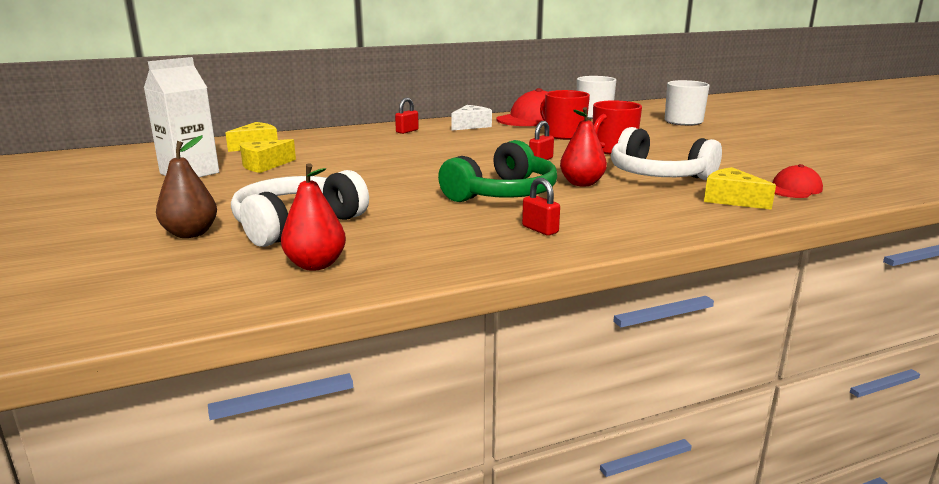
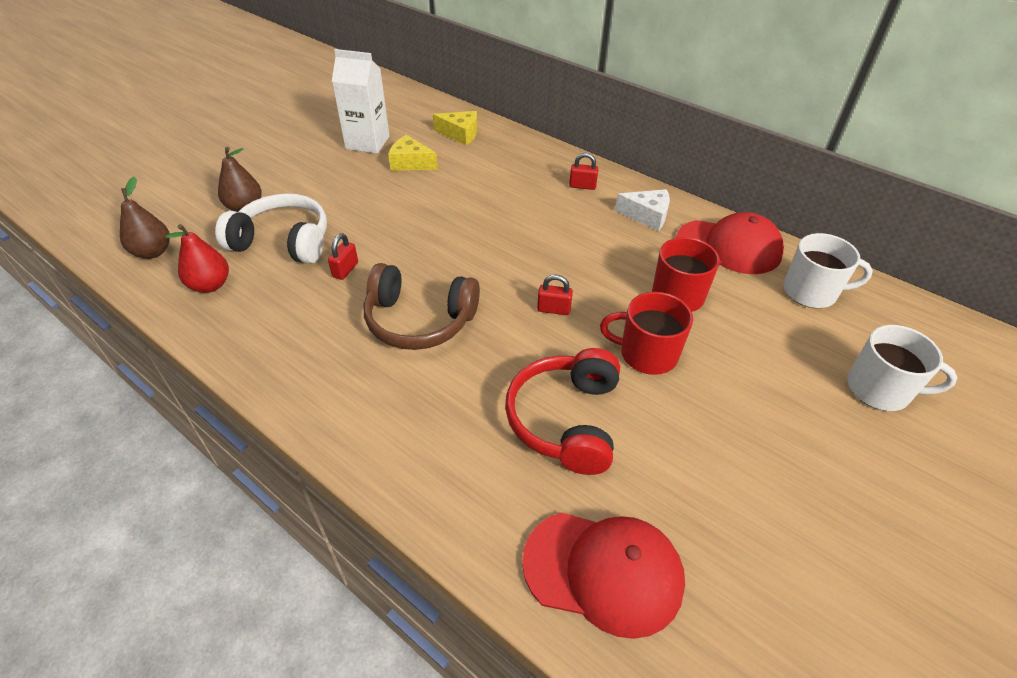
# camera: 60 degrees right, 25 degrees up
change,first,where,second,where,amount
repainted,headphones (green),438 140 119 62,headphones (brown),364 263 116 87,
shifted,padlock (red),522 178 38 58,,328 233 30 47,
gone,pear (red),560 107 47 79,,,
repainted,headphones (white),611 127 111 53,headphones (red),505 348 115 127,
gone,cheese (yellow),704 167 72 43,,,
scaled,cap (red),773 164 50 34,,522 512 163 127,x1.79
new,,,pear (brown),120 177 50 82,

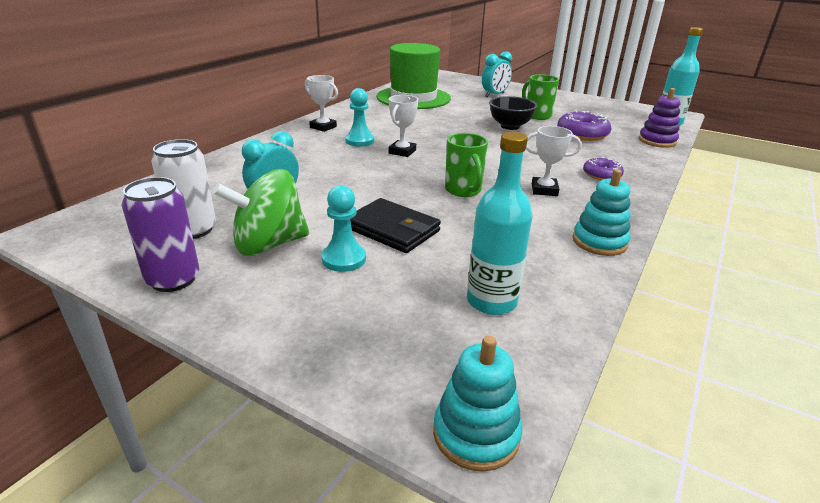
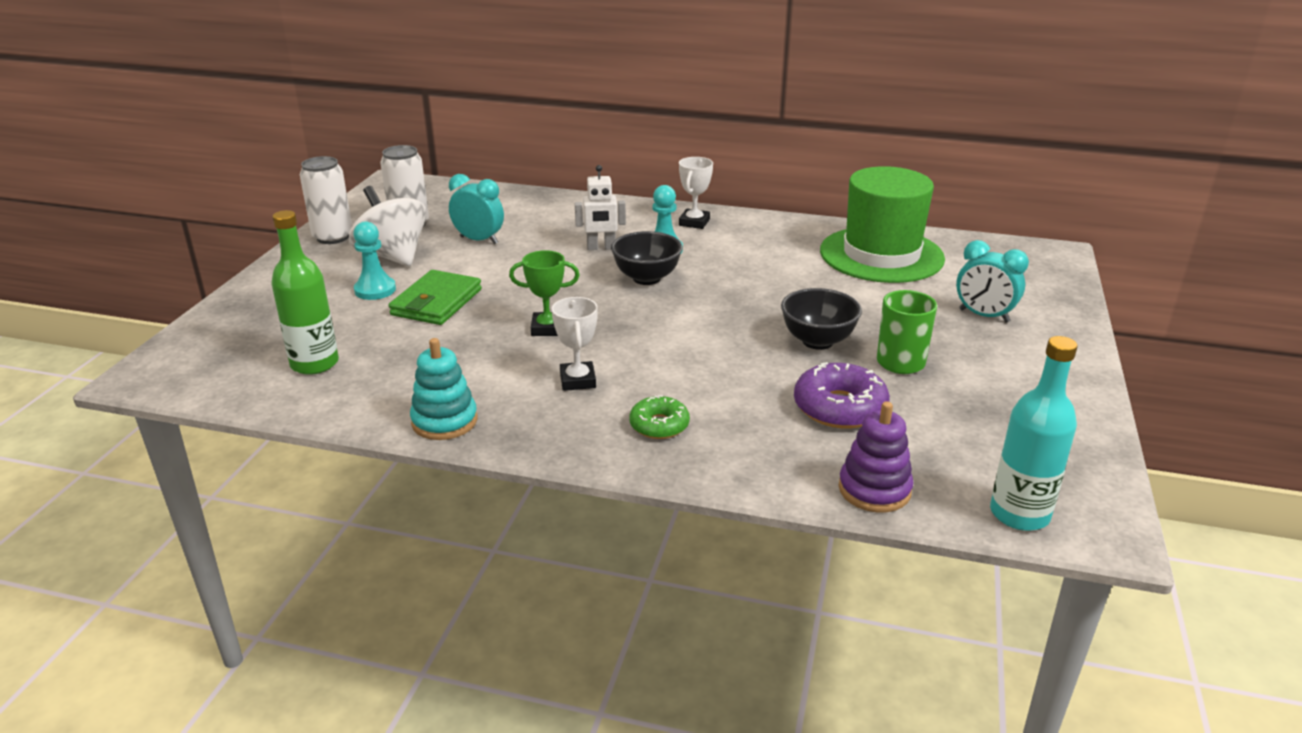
# camera: 75 degrees right, 0 degrees up
change,first,where,second,where,amount
repainted,can (purple),121 177 78 115,can (white),300 156 52 88,
repainted,spinning top (green),213 169 96 87,spinning top (white),349 186 78 80,
repainted,wallet (black),350 198 91 55,wallet (green),389 270 93 55,
swapped,trophy (white),389 95 29 62,bowl (black),611 231 72 54,
gone,stacking toy (turquoise),433 336 89 136,,,
swapped,mug (green),445 133 43 64,trophy (green),509 250 71 86,
repainted,bottle (turquoise),467 131 66 184,bottle (green),271 210 68 165,
repainted,donut (purple),583 157 41 23,donut (green),629 395 61 44,
new,,,robot (white),575 165 51 85,

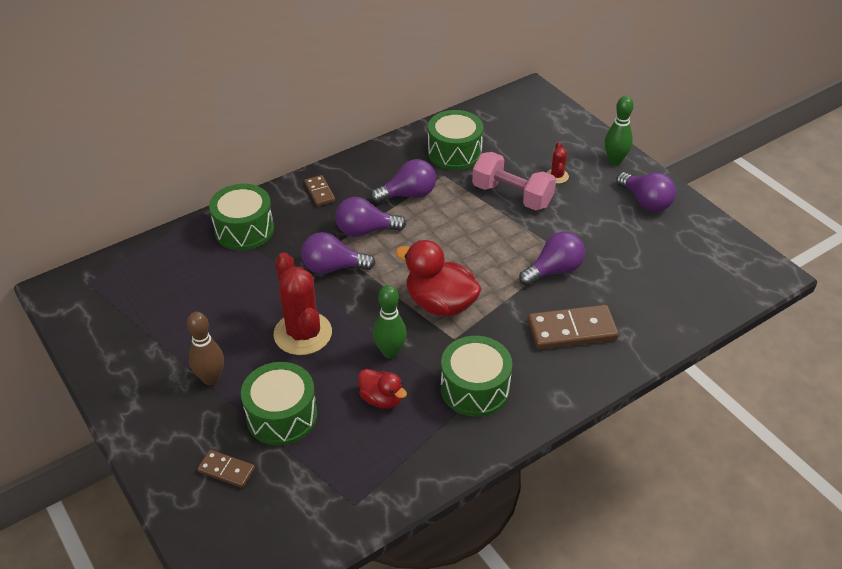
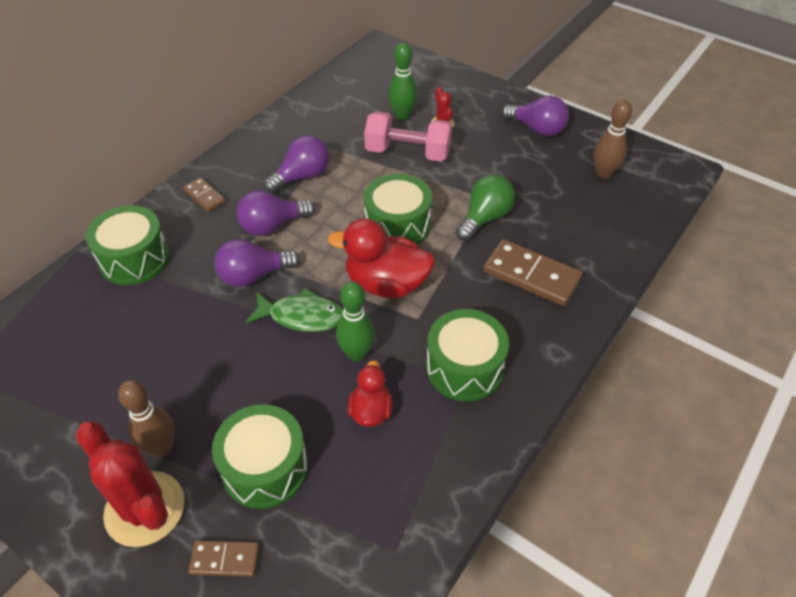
# camera: 20 degrees left, 5 degrees up
change,first,where,second,where,amount
shifted,cactus (red),274 252 58 103,,76 421 109 126,
rotated,duck (red),358 369 49 40,,348 360 44 67,105 degrees counterclockwise
shifted,drum (green),428 110 55 60,,364 174 68 71,
repainted,light bulb (purple),519 232 66 54,light bulb (green),456 174 59 67,
rotated,domino (brown),528 305 91 44,,483 239 100 67,60 degrees clockwise
shifted,bowling pin (green),605 96 29 69,,389 43 28 77,
new,,,fish (green),245 288 98 44,
new,,,bowling pin (brown),594 100 38 79,

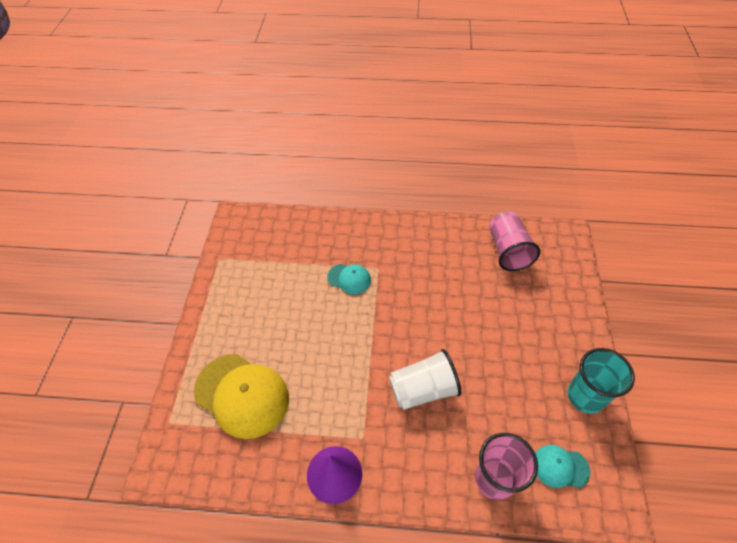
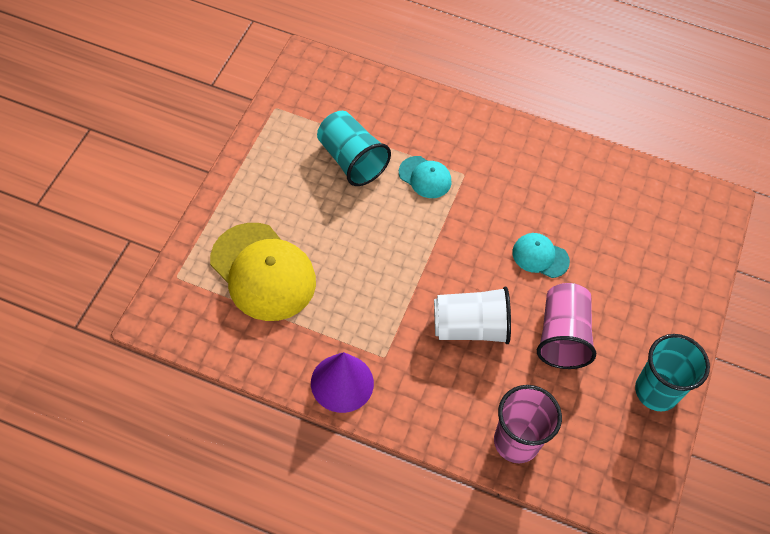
# camera: 10 degrees right, 5 degrees up
change,first,where,second,where,amount
shifted,cup (pink),489 211 51 60,,537 283 59 86,
shifted,cap (turquoise),535 445 55 43,,512 233 58 45,
new,,,cup (turquoise),317 111 74 75,

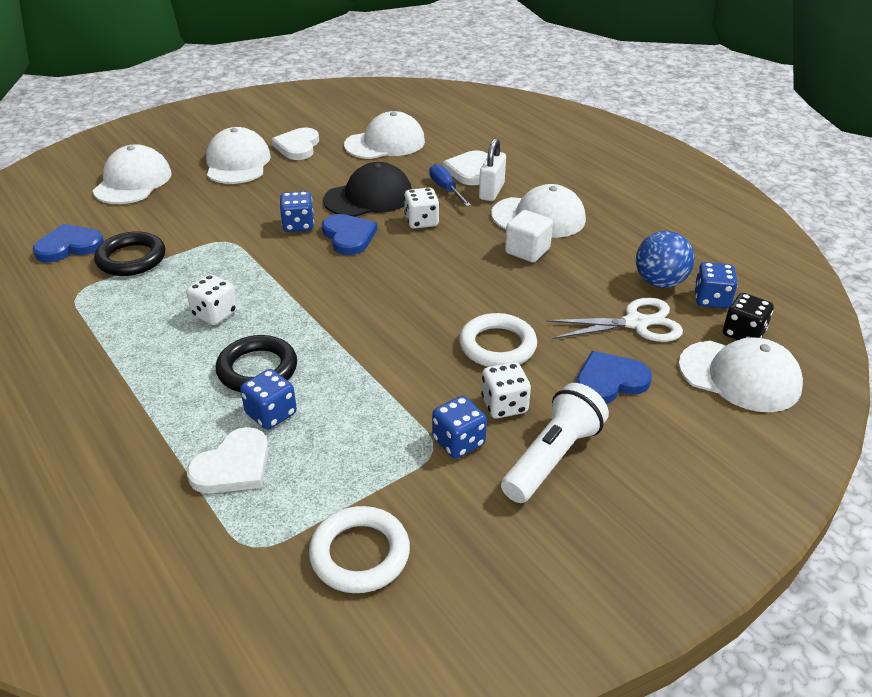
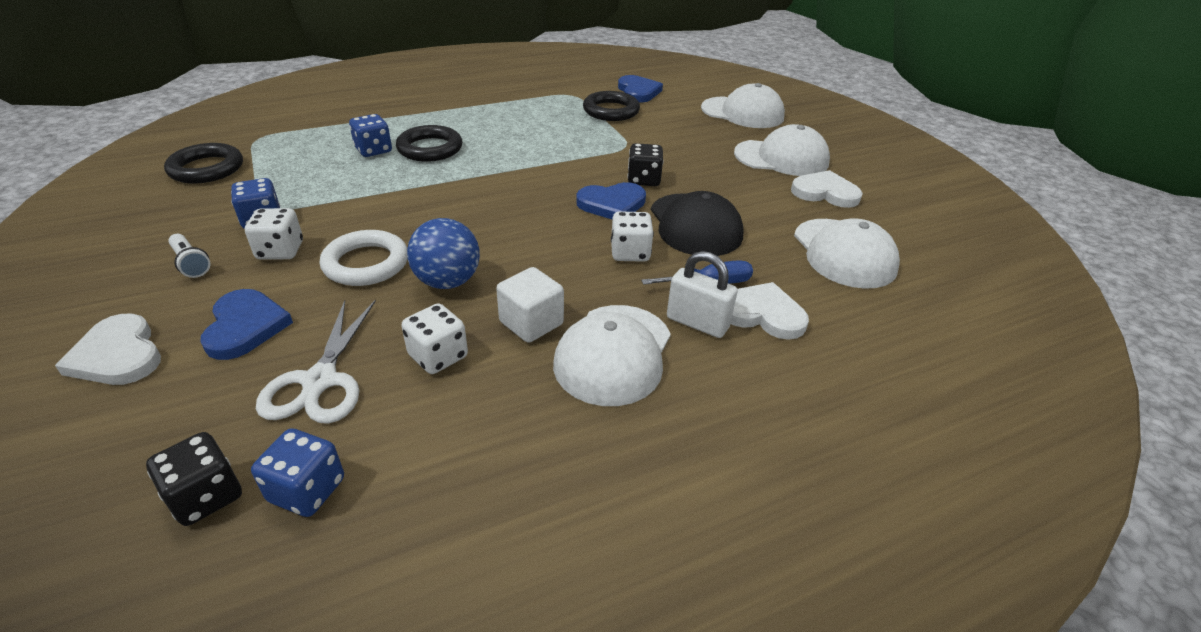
# camera: 100 degrees right, 0 degrees up
change,first,where,second,where,amount
shifted,dice (white),186 274 51 51,,401 303 67 71,
shifted,heart (white),186 427 83 67,,55 314 106 71,
repainted,dice (blue),280 191 34 41,dice (black),627 143 36 43,
repainted,ring (white),309 506 101 87,ring (black),164 143 79 41,
scaled,flashlight (white),501 383 108 120,,168 234 42 44,x0.53
shifted,ball (blue),636 231 59 57,,407 218 73 71,
gone,cap (white),678 337 125 75,,,

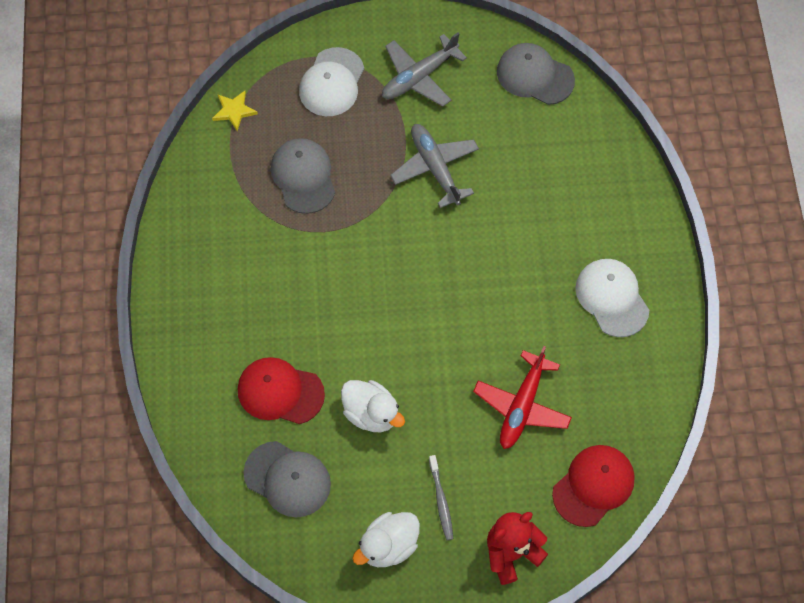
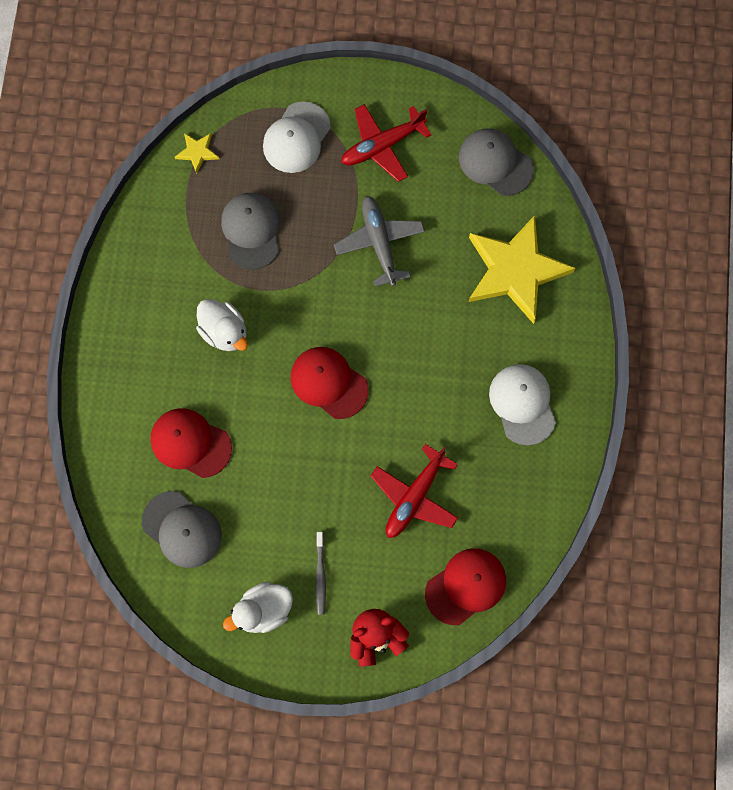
# camera: 10 degrees right, 10 degrees up
change,first,where,second,where,amount
shifted,duck (white),341 380 64 52,,196 299 52 52,
repainted,plane (grey),382 33 85 74,plane (red),341 104 91 78,
new,,,cap (red),291 347 78 72,
new,,,star (yellow),469 215 106 109,

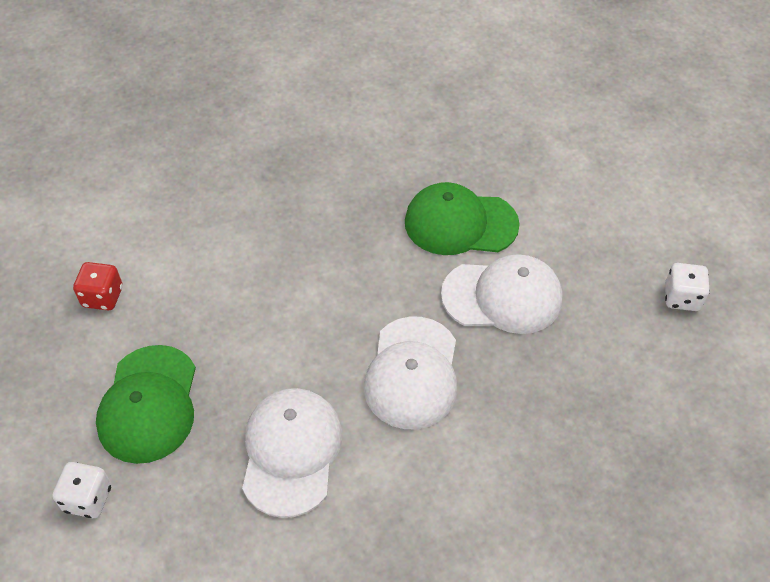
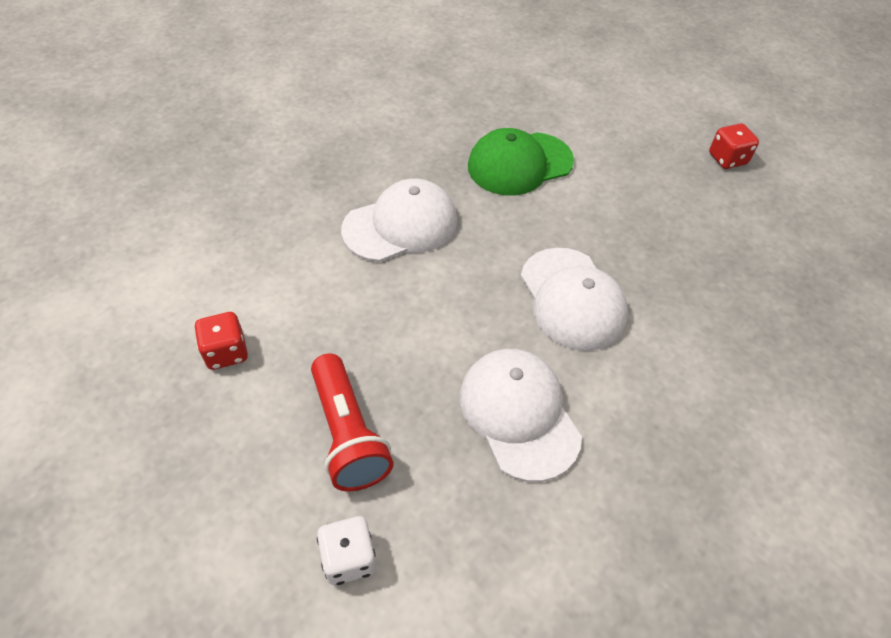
# camera: 30 degrees left, 0 degrees up
change,first,where,second,where,amount
swapped,cap (green),96 345 100 119,flashlight (red),311 353 83 139,
shifted,cap (white),441 254 121 80,,341 178 116 84,
repainted,dice (white),665 263 45 48,dice (red),709 123 50 46,

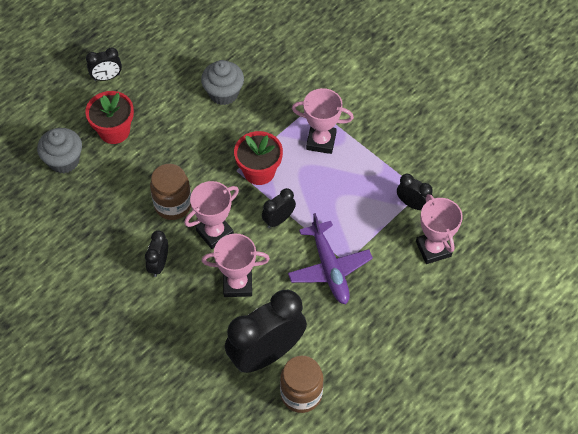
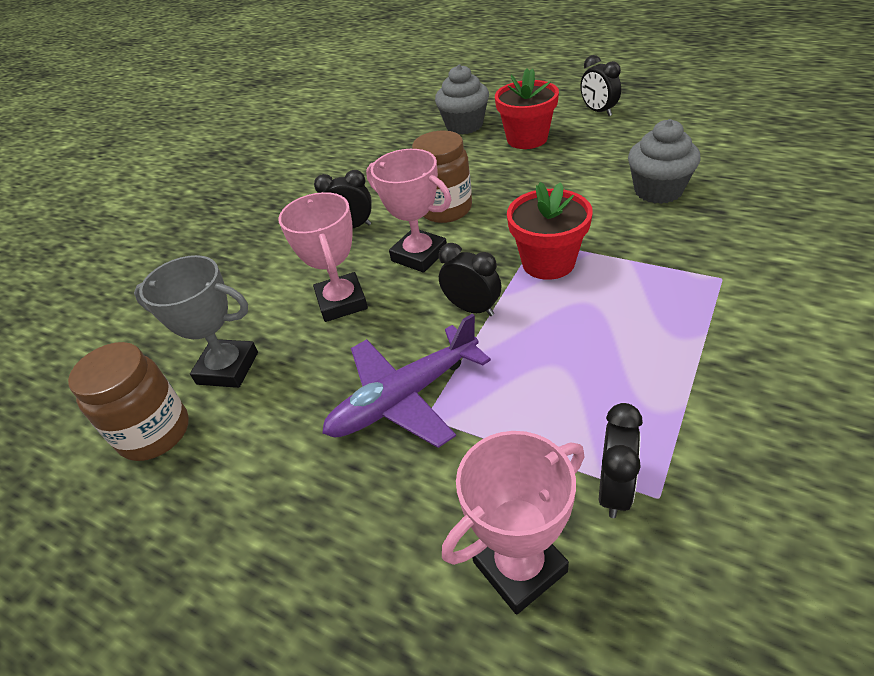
# camera: 80 degrees right, 15 degrees down
change,first,where,second,where,amount
swapped,clock (black),225 290 82 83,trophy (grey),134 255 124 133,
gone,trophy (pink),292 88 62 66,,,

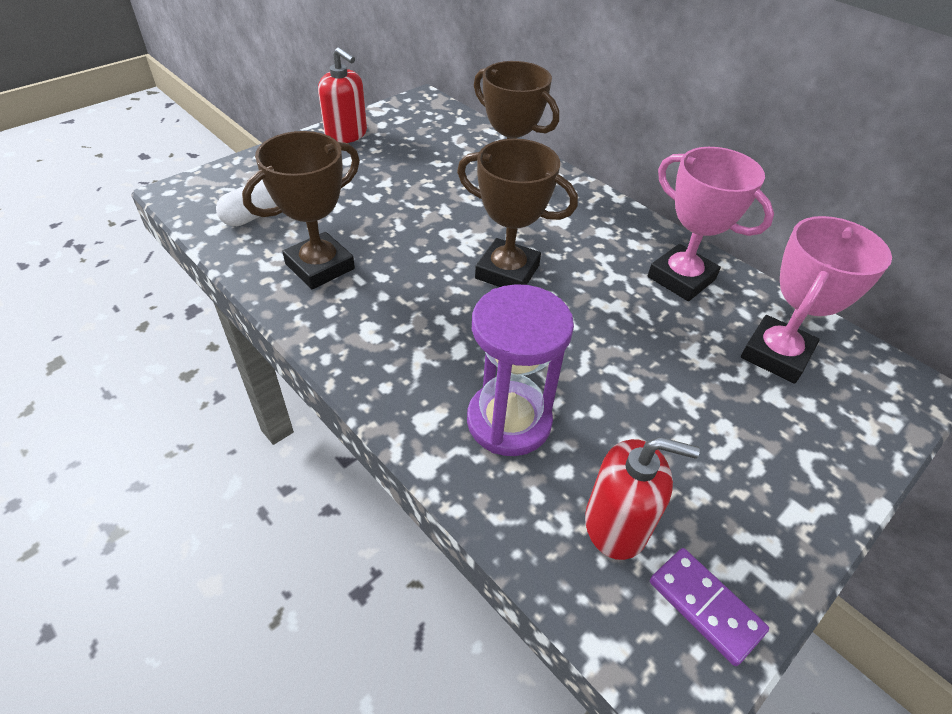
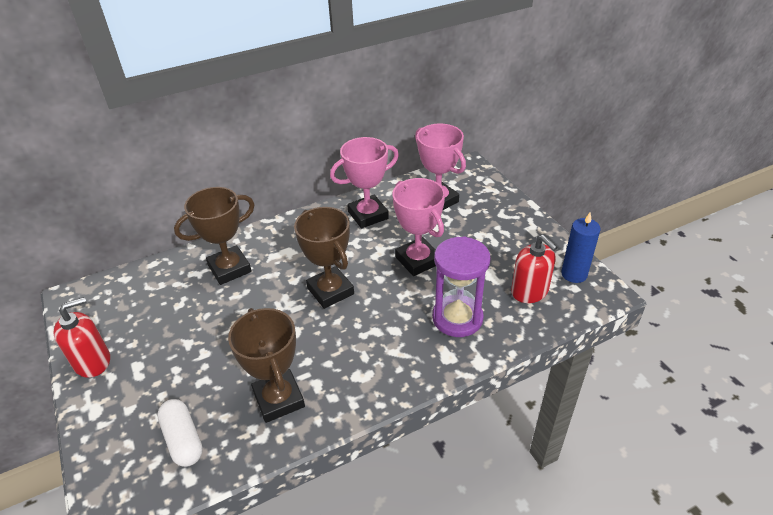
# camera: 70 degrees left, 5 degrees down
change,first,where,second,where,amount
rotated,trophy (brown),457 139 121 148,,294 207 60 102,75 degrees counterclockwise
rotated,soap dispenser (red),585 437 115 123,,511 235 47 68,120 degrees clockwise
swapped,domino (purple),650 548 119 118,candle (blue),561 213 40 70,
new,,,trophy (pink),393 178 52 98,

